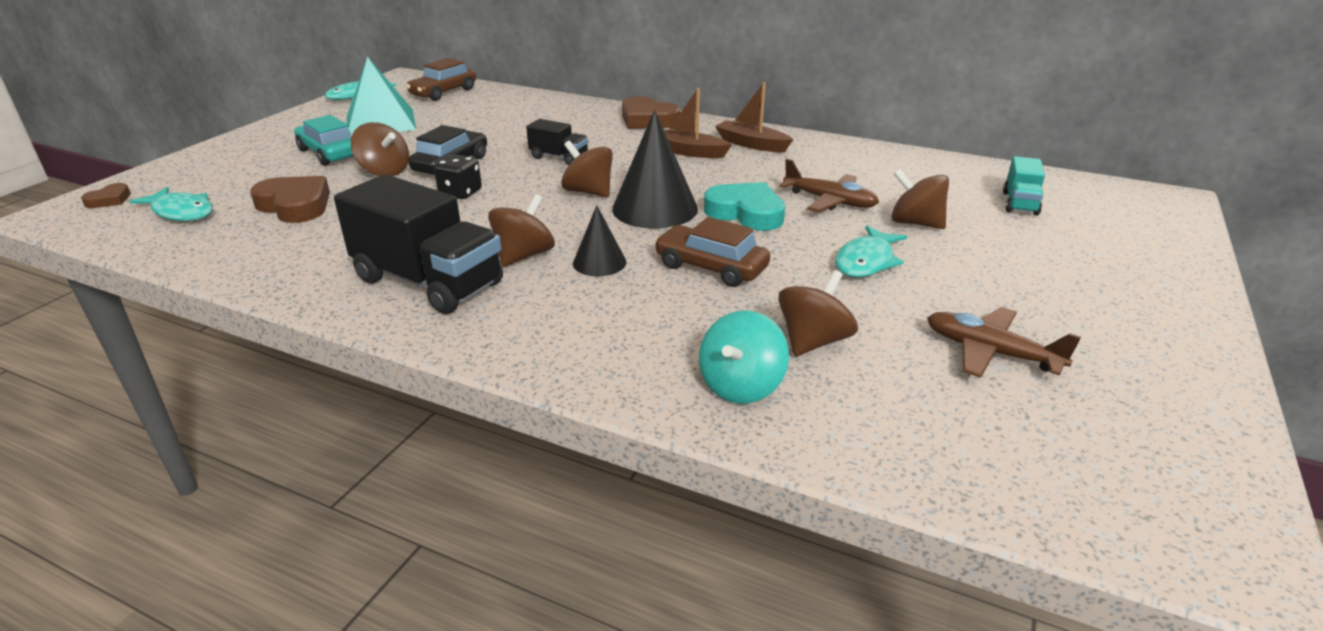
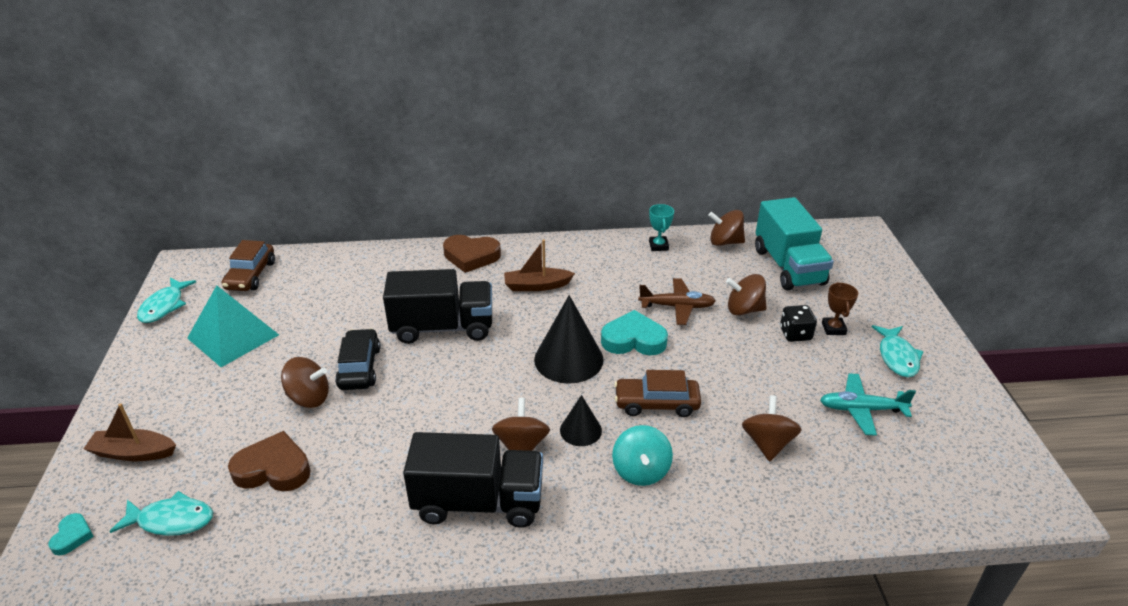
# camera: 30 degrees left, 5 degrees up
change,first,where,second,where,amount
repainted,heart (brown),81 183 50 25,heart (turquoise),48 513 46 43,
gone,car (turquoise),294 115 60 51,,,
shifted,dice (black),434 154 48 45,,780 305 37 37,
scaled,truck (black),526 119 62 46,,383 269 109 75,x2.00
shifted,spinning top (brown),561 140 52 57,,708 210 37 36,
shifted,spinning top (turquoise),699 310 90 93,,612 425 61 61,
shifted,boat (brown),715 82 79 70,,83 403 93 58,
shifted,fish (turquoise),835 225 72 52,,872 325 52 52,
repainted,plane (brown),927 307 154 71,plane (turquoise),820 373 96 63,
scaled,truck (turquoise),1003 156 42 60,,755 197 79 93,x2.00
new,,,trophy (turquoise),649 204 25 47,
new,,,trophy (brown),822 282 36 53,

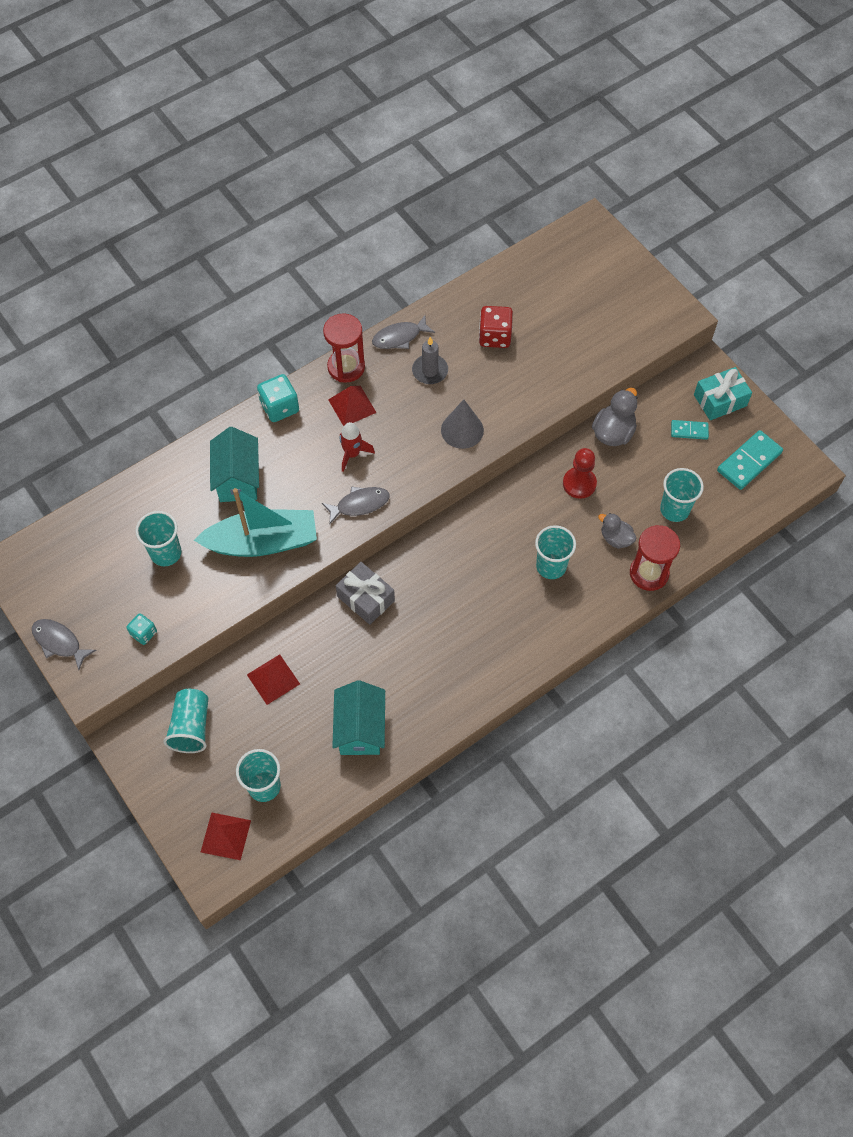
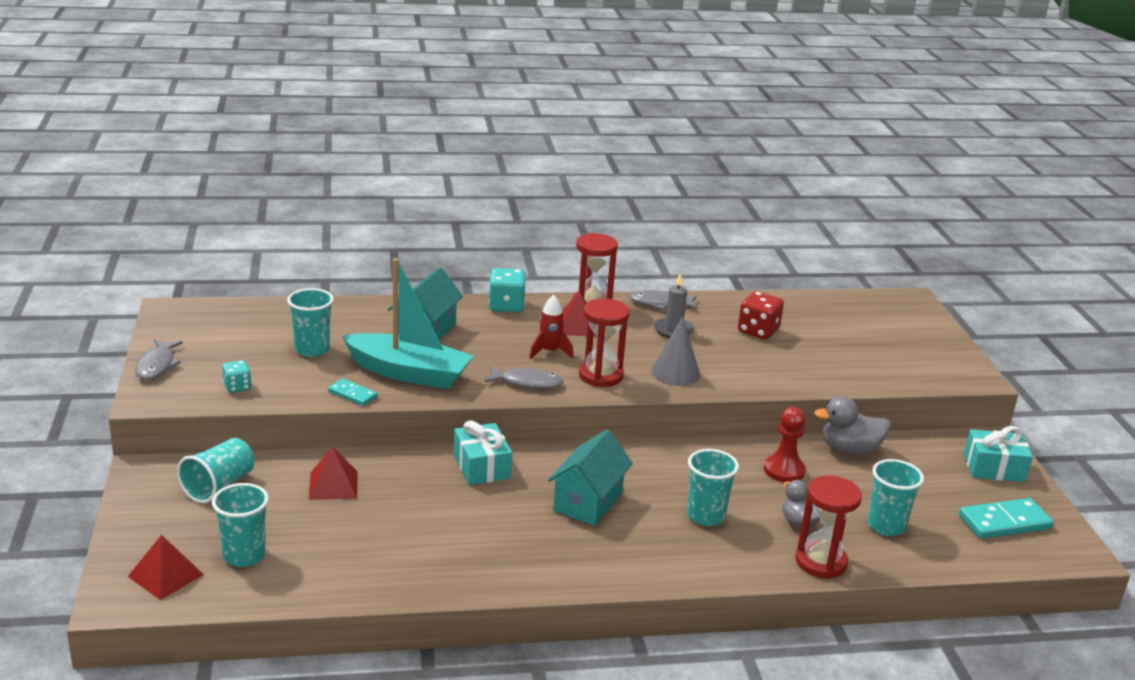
# camera: 25 degrees right, 35 degrees down
change,first,where,second,where,amount
rotated,fish (grey),32 619 64 51,,135 339 48 41,150 degrees counterclockwise
shifted,house (turquoise),332 680 53 75,,548 429 85 97,
repainted,gift (grey),336 562 59 63,gift (turquoise),454 420 58 65,
rotated,duck (grey),592 388 46 58,,814 396 76 59,150 degrees counterclockwise
shifted,domino (turquoise),671 420 38 20,,328 378 49 28,
new,,,hourglass (red),579 299 51 88,

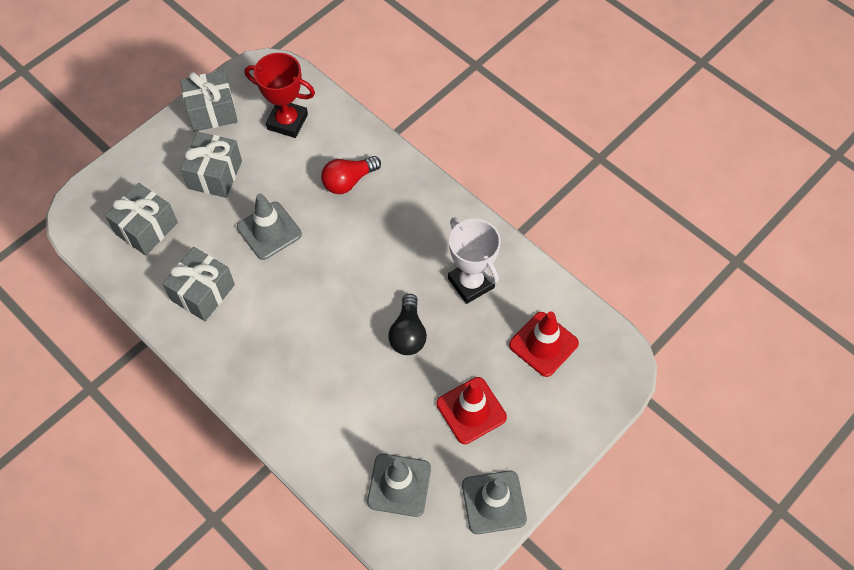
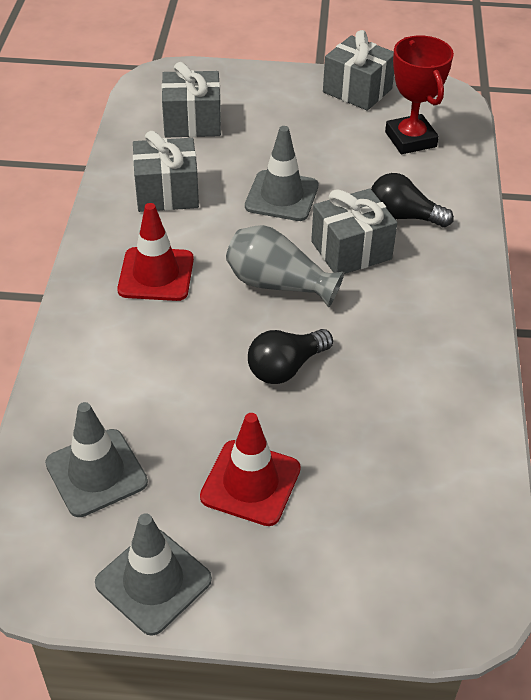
# camera: 50 degrees right, 15 degrees down
change,first,where,second,where,amount
shifted,gift (grey),181 132 61 66,,311 188 86 86,
repainted,light bulb (red),321 156 60 38,light bulb (black),371 173 83 54,
gone,trophy (white),448 217 53 87,,,
shifted,traffic cone (red),509 312 70 65,,117 203 77 98,
new,,,vase (grey),226 225 118 83,

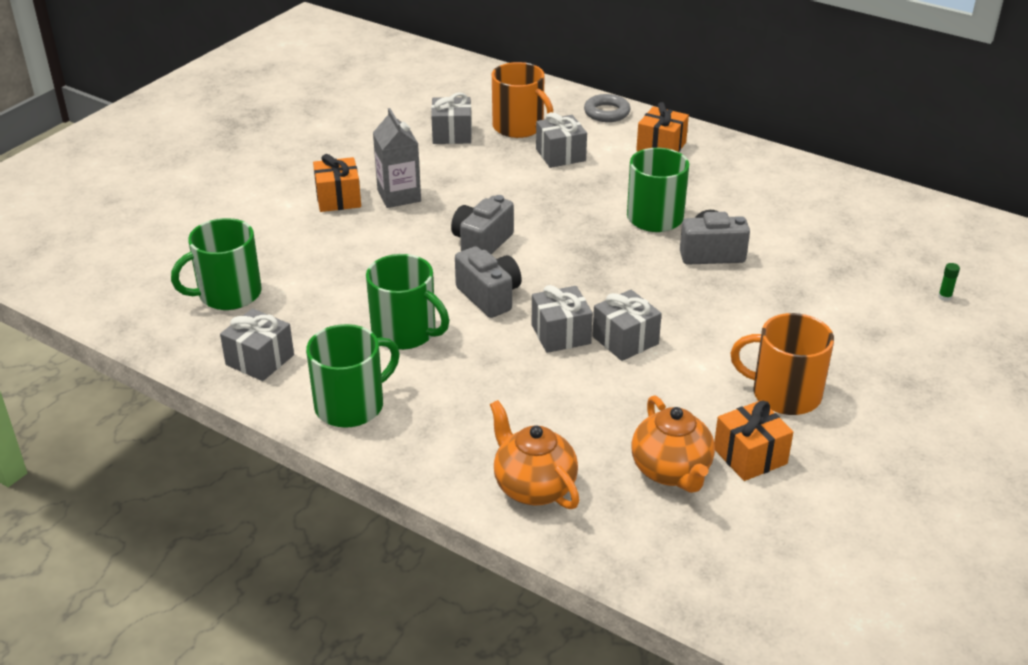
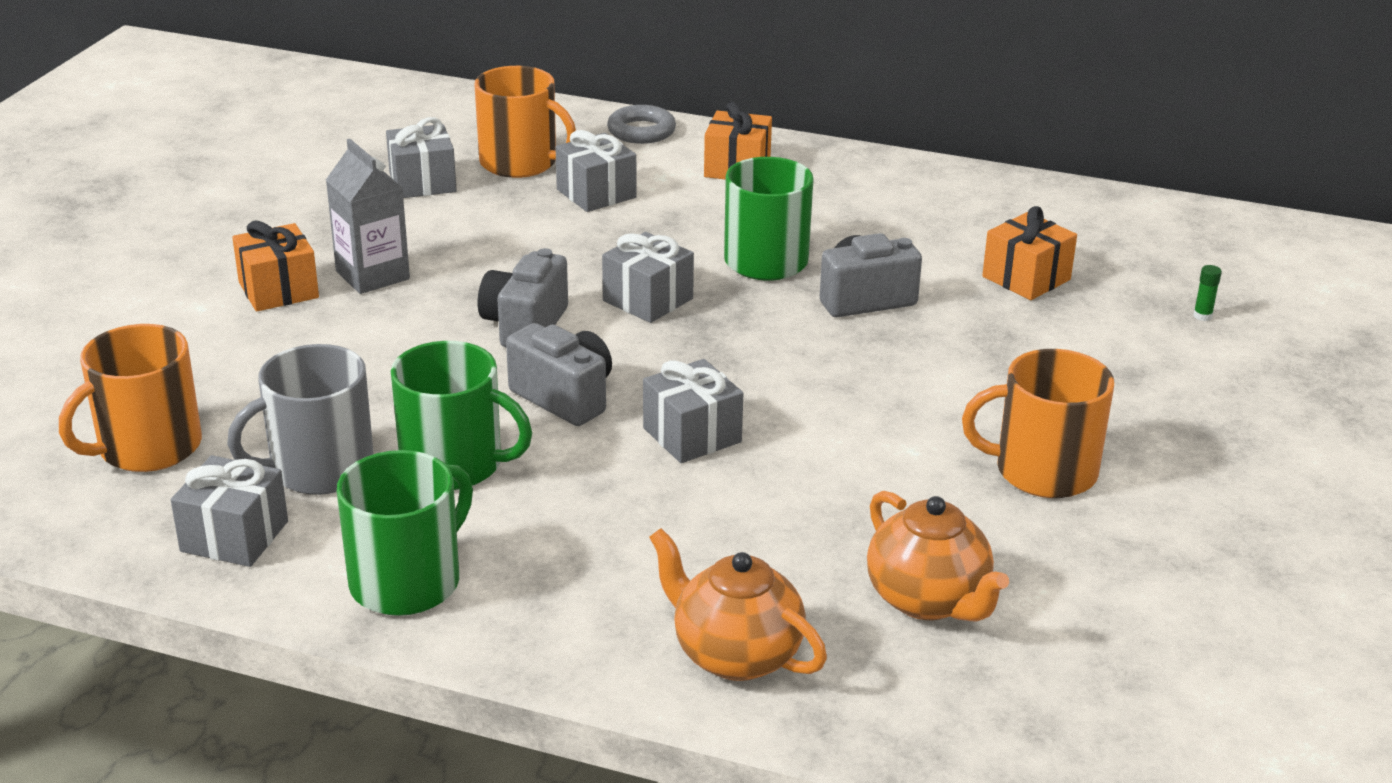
# camera: 15 degrees left, 5 degrees down
change,first,where,second,where,amount
repainted,mug (green),171 218 91 92,mug (orange),59 324 143 148,
shifted,gift (grey),592 290 70 71,,602 232 92 91,
shifted,gift (orange),714 400 79 81,,982 206 95 94,
new,,,mug (grey),227 344 147 151,

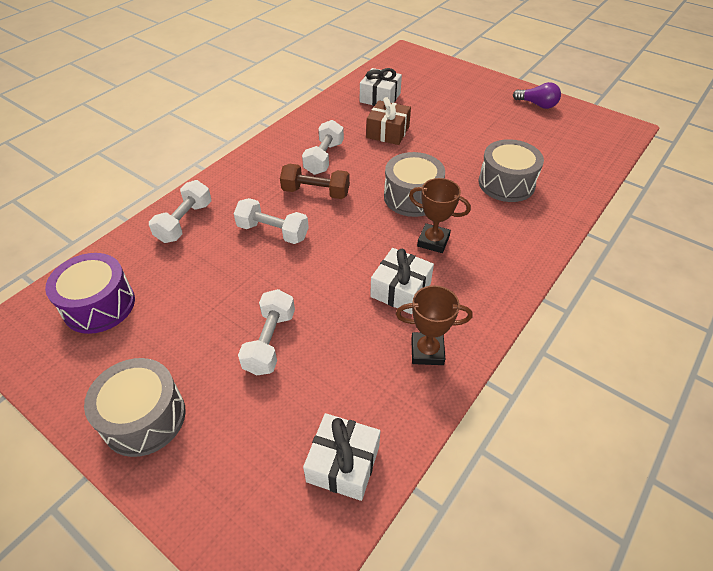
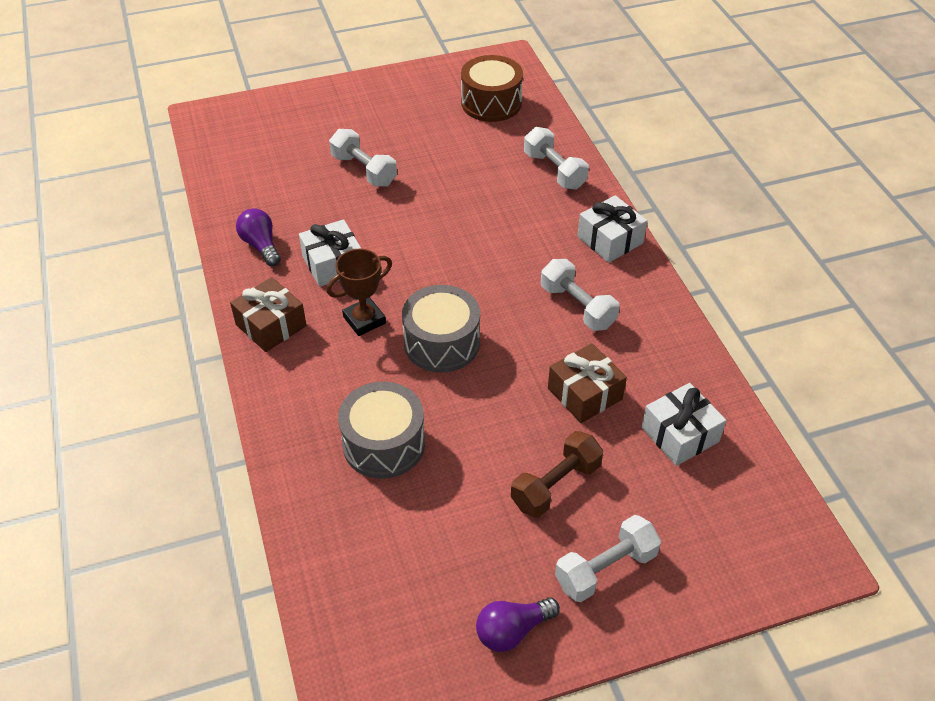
# camera: 125 degrees right, 0 degrees up
change,first,where,second,where,amount
repainted,drum (purple),45 253 90 81,drum (brown),461 55 62 67,
gone,drum (grey),84 358 102 99,,,
shifted,dumbbell (white),234 198 75 46,,555 515 106 87,
shifted,dumbbell (brown),280 163 70 36,,511 431 93 87,
shifted,gift (white),303 413 77 88,,577 195 70 68,
swapped,trophy (brown),396 285 77 80,light bulb (purple),236 208 45 58,
new,,,gift (brown),230 277 77 75,

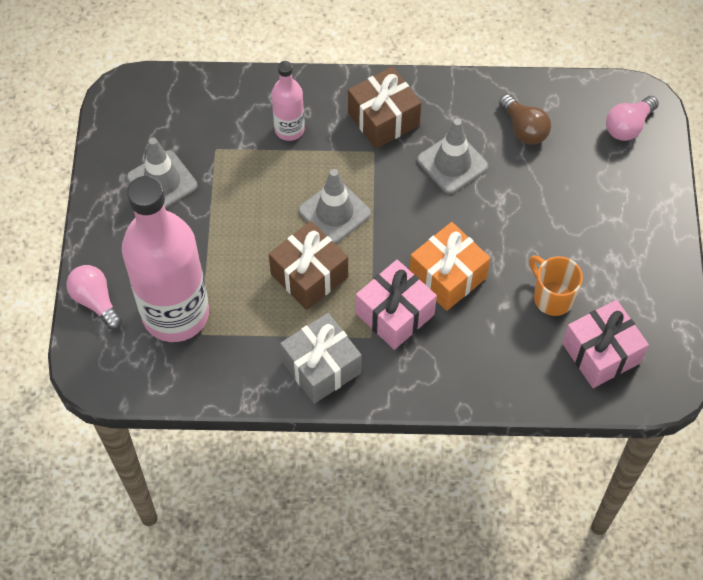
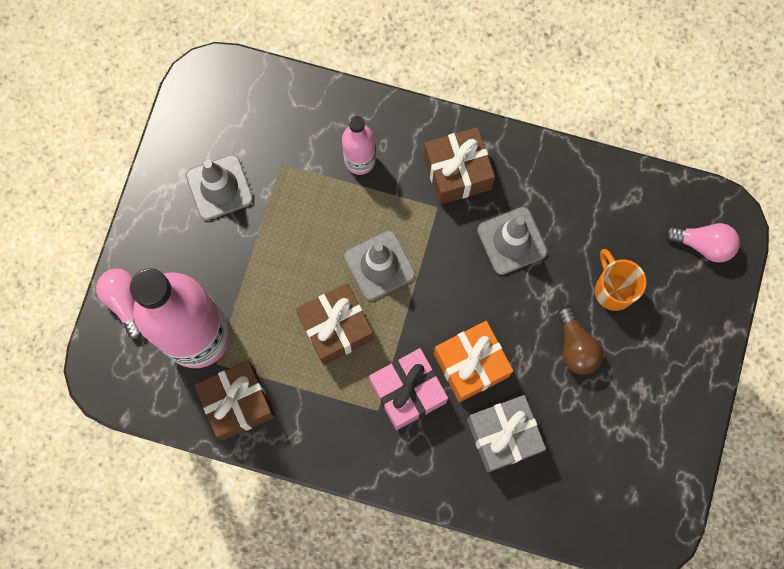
# camera: 15 degrees right, 15 degrees up
change,first,where,second,where,amount
shifted,gift (grey),280 313 82 91,,467 395 79 78,
shifted,light bulb (brown),499 94 52 50,,558 306 45 69,
shifted,mug (orange),529 255 54 61,,595 249 51 62,
gone,gift (pink),562 300 87 88,,,
rotated,light bulb (pink),606 96 53 45,,665 223 75 40,135 degrees counterclockwise
new,,,gift (brown),194 361 81 80,

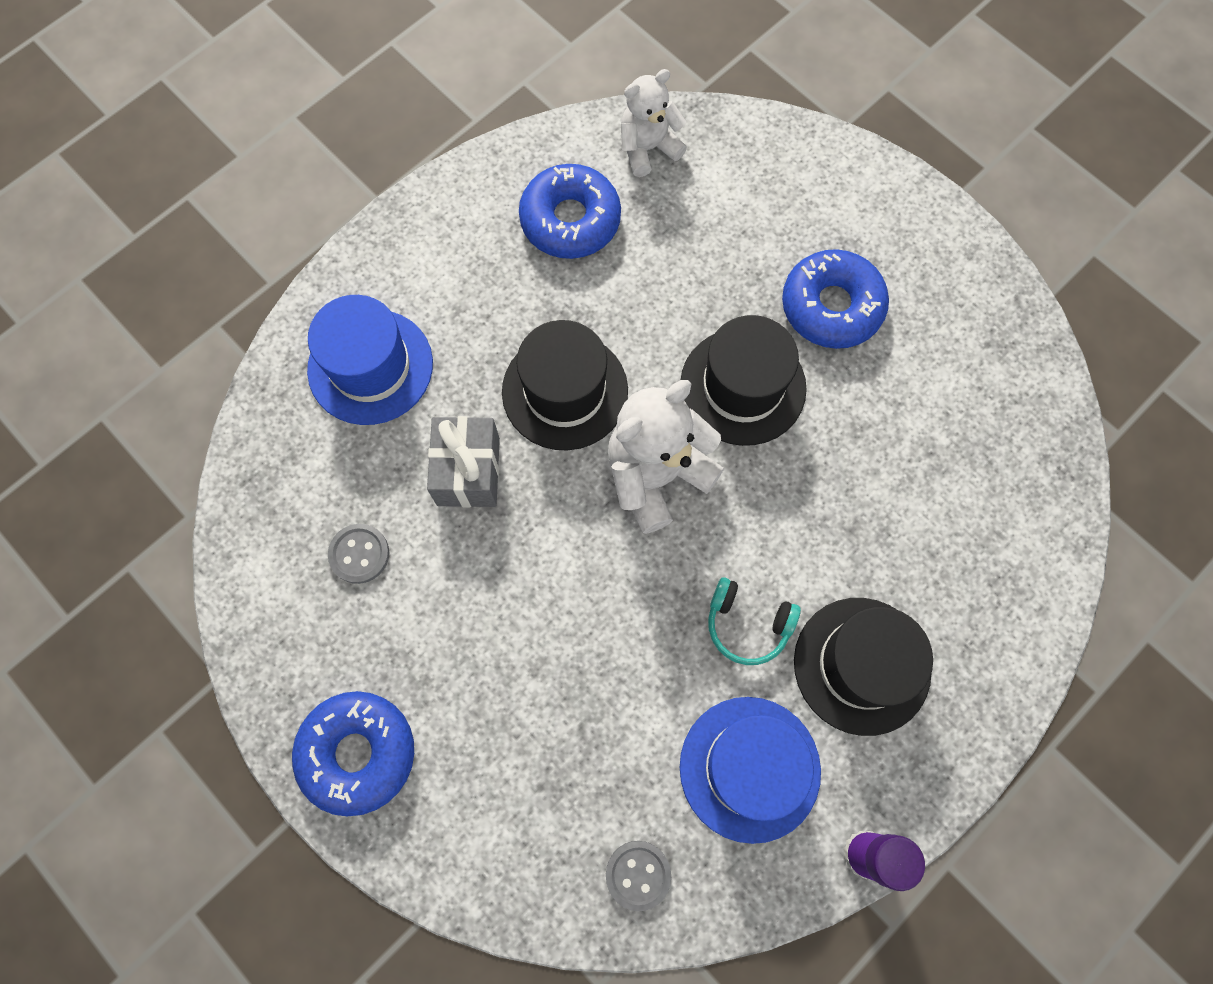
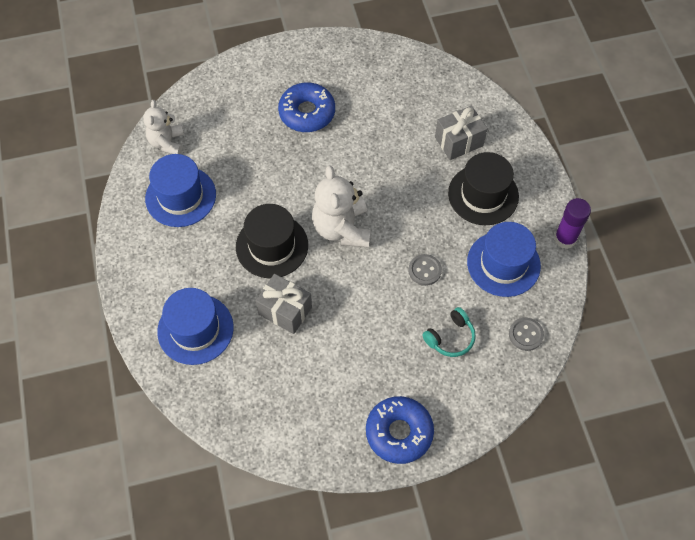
# camera: 60 degrees left, 10 degrees down
change,first,where,second,where,amount
shifted,button (grey),328 524 61 60,,408 254 34 32,
swapped,donut (blue),519 164 102 95,hat (blue),145 154 71 73,
gone,hat (black),681 315 126 131,,,
shifted,headphones (turquoise),708 577 93 88,,422 307 54 50,
new,,,gift (grey),435 106 52 54,

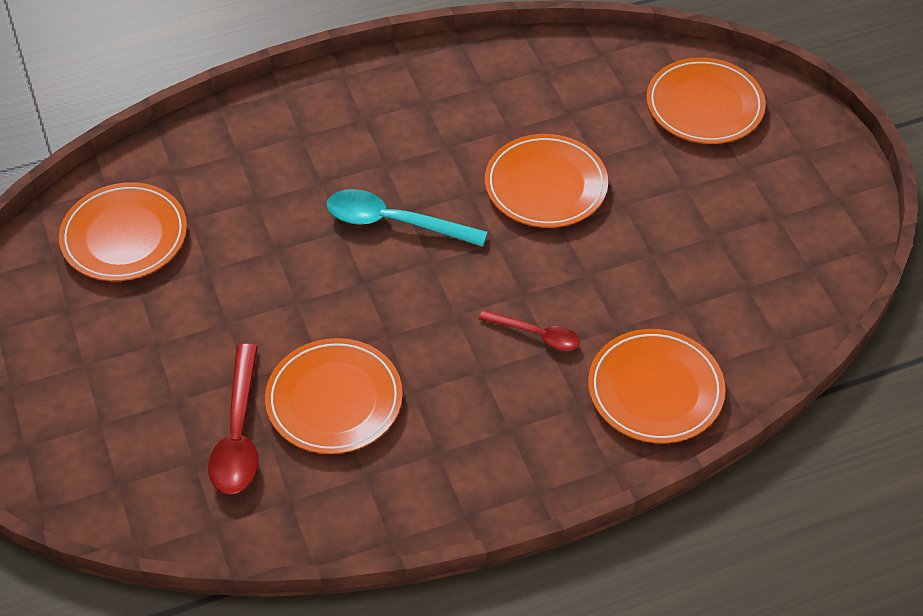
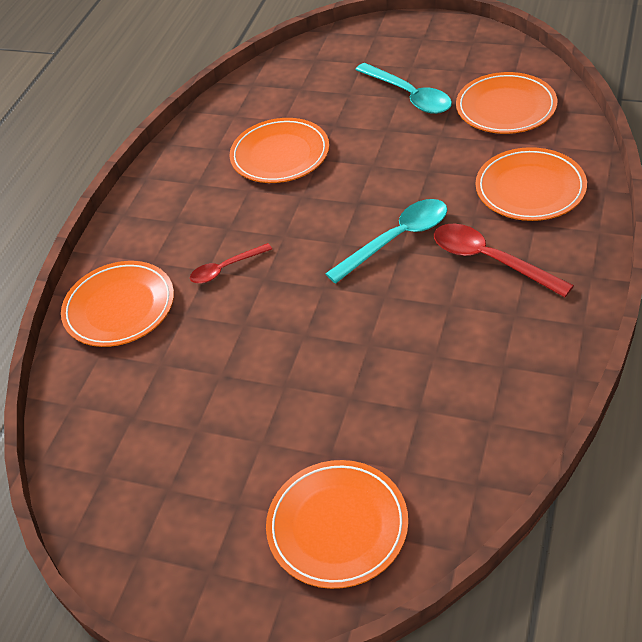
# camera: 135 degrees right, 5 degrees down
change,first,where,second,where,amount
shifted,spoon (red),208 344 50 150,,434 224 140 73,
shifted,plate (orange),485 134 123 94,,476 147 111 74,
new,,,spoon (turquoise),355 63 97 51,

